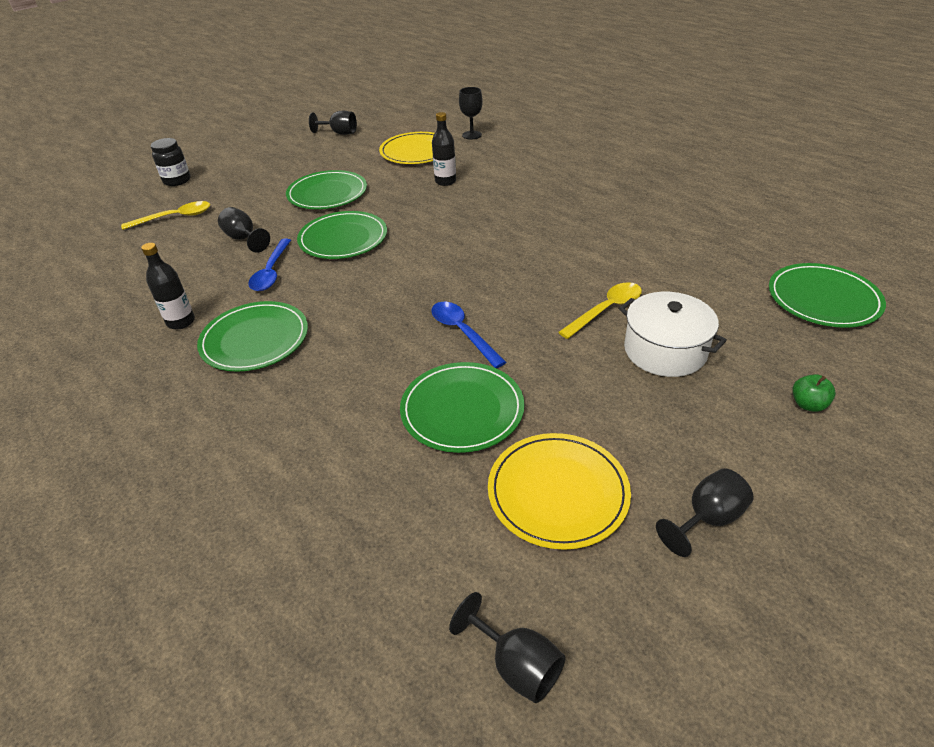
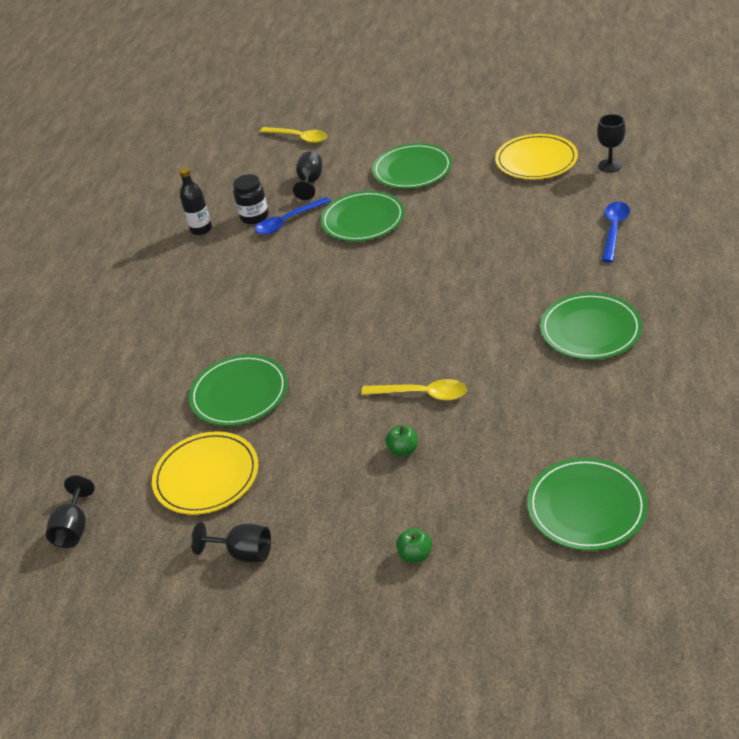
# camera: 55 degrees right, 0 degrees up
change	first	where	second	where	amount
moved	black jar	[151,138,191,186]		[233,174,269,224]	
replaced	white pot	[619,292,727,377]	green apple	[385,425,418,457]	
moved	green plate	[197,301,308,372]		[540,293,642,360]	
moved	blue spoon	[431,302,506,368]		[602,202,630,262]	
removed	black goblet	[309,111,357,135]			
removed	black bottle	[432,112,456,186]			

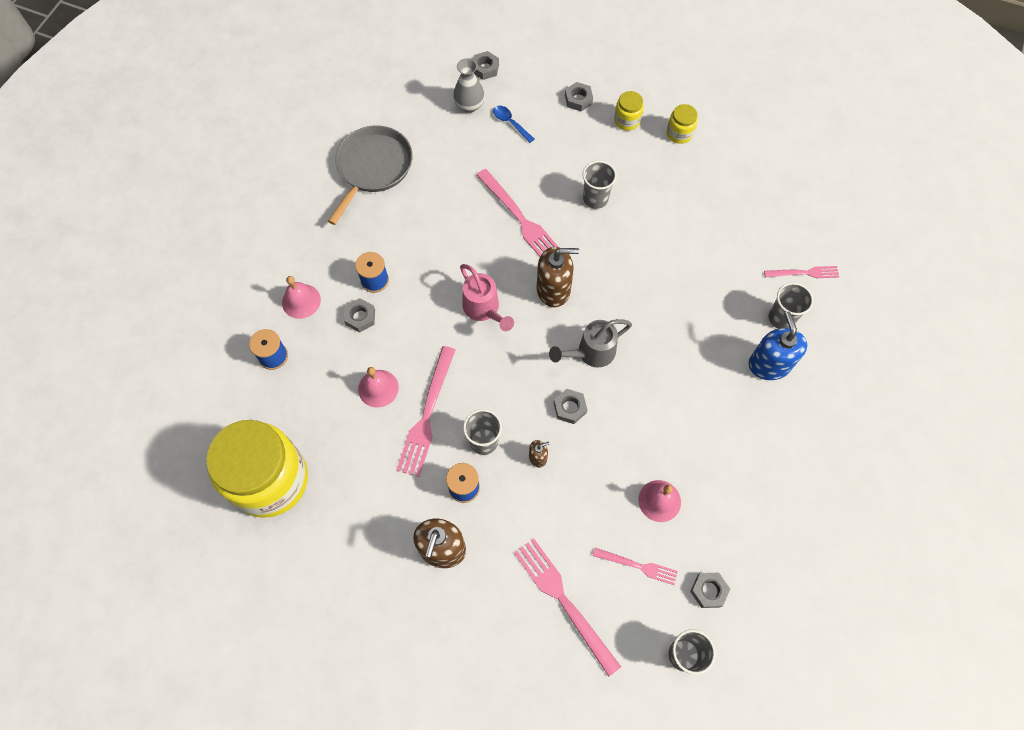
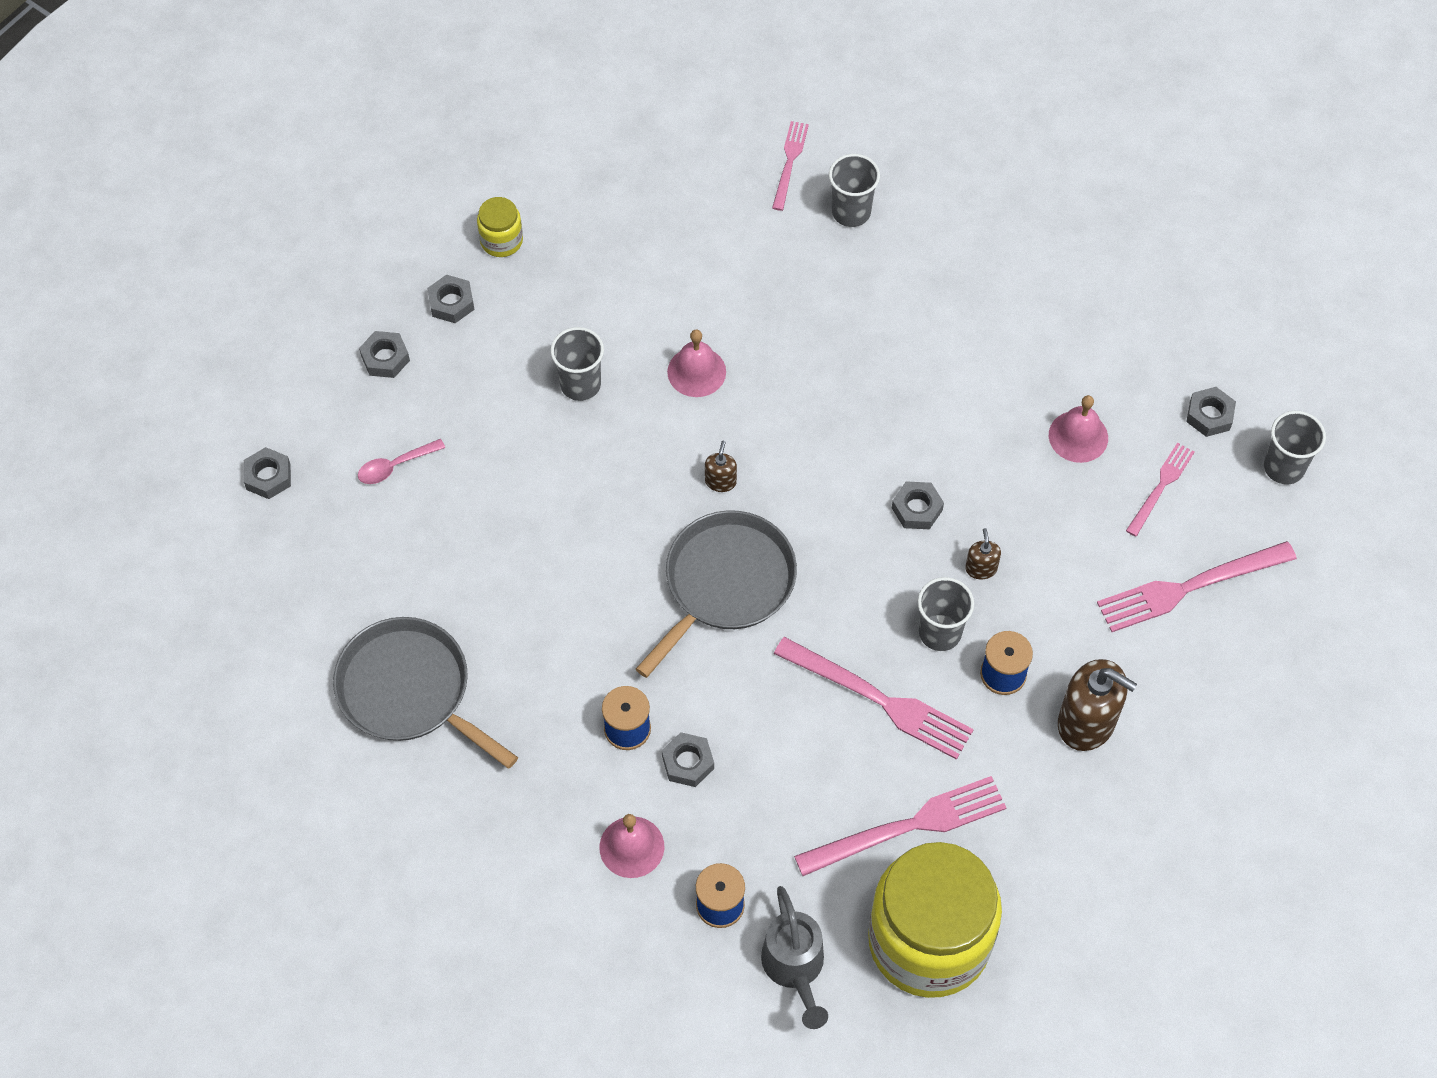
# camera: 75 degrees left, 5 degrees down
change	first	where	second	where	amount
recoloured	blue spoon	[493,106,534,143]	pink spoon	[358,439,445,484]	
replaced	yellow jar	[614,91,644,131]	grey nut	[427,274,474,323]	
replaced	pink watering can	[460,264,514,331]	grey pan	[636,510,797,678]	
moved	pink bell	[358,367,399,408]		[667,329,726,397]	
resized	brown soap dispenser	[537,247,579,307]		[705,441,737,492]	x0.48
moved	grey watering can	[549,319,632,368]		[761,886,828,1029]	
moved	pink fork	[476,169,558,257]		[794,776,1006,876]	
removed	grey vase	[453,58,485,113]			
removed	blue soap dispenser	[749,312,807,380]			

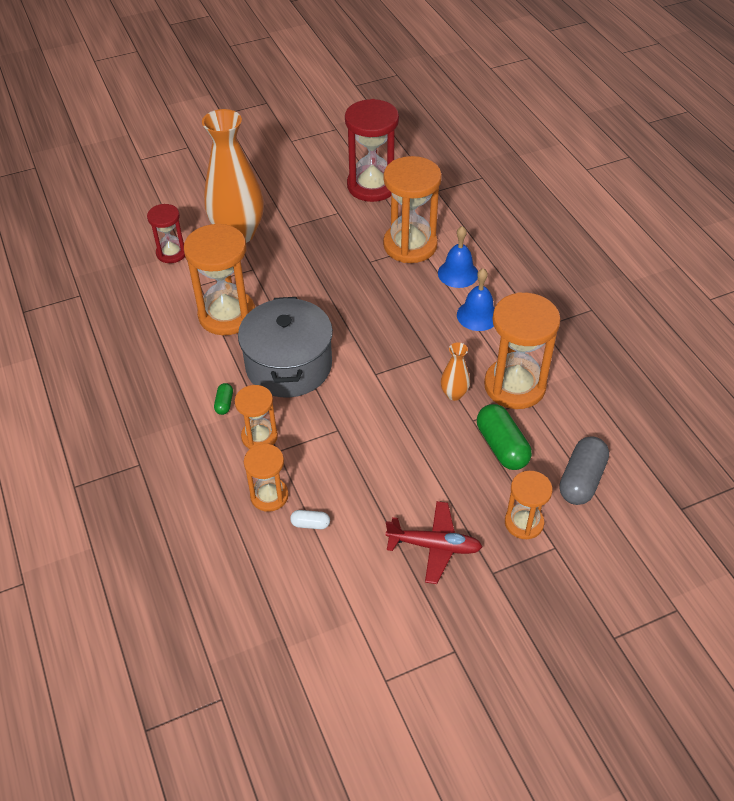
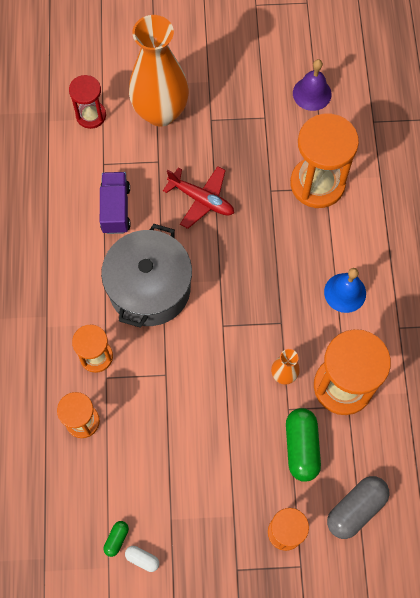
# camera: 20 degrees right, 20 degrees up
change	first	where	second	where	amount
replaced	orange hourglass	[184,223,255,335]	purple truck	[100,172,131,234]	
moved	green capsule	[214,383,233,415]		[104,521,129,557]	
moved	white capsule	[290,510,330,529]		[125,546,159,572]	
moved	red plane	[385,501,482,584]		[163,166,234,229]	
replaced	red hourglass	[345,99,399,202]	purple bell	[293,59,332,111]	
removed	blue bell	[438,226,478,288]			

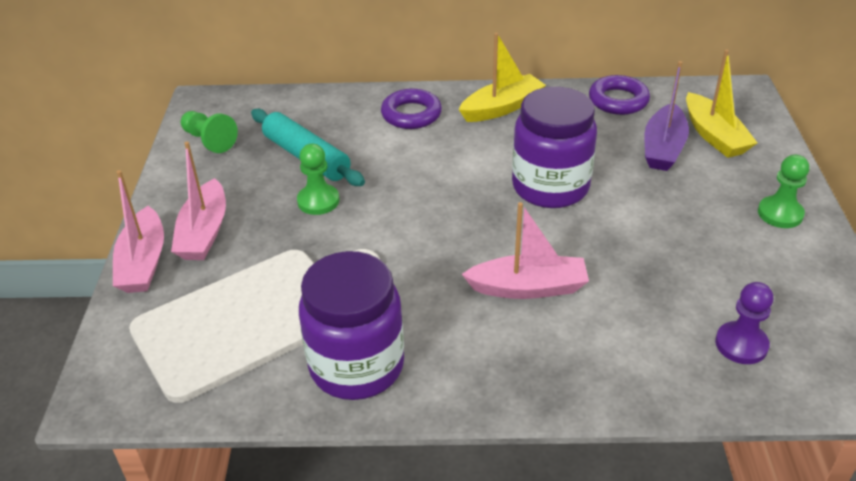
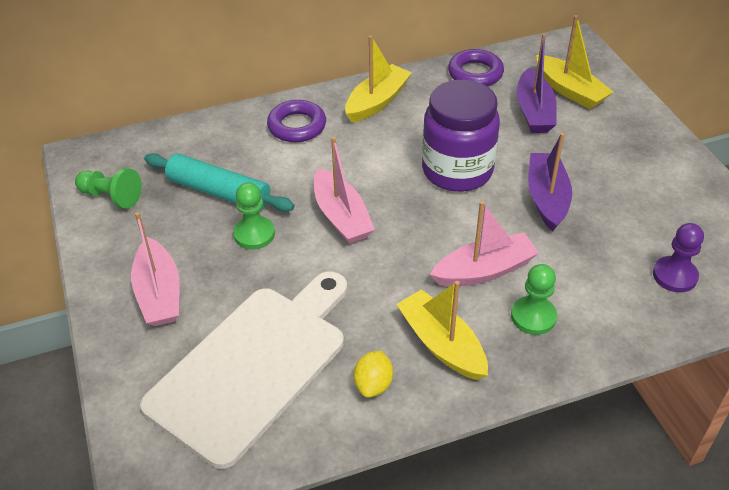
# camera: 20 degrees left, 5 degrees up
change	first	where	second	where	amount
moved	pink boat	[113,170,164,293]		[314,137,375,244]	
replaced	purple jar	[299,251,404,400]	yellow lemon	[353,350,393,398]	
added			yellow boat	[396,281,488,380]	
moved	green pawn	[758,155,809,228]		[511,264,557,335]	
added			purple boat	[528,133,572,231]	

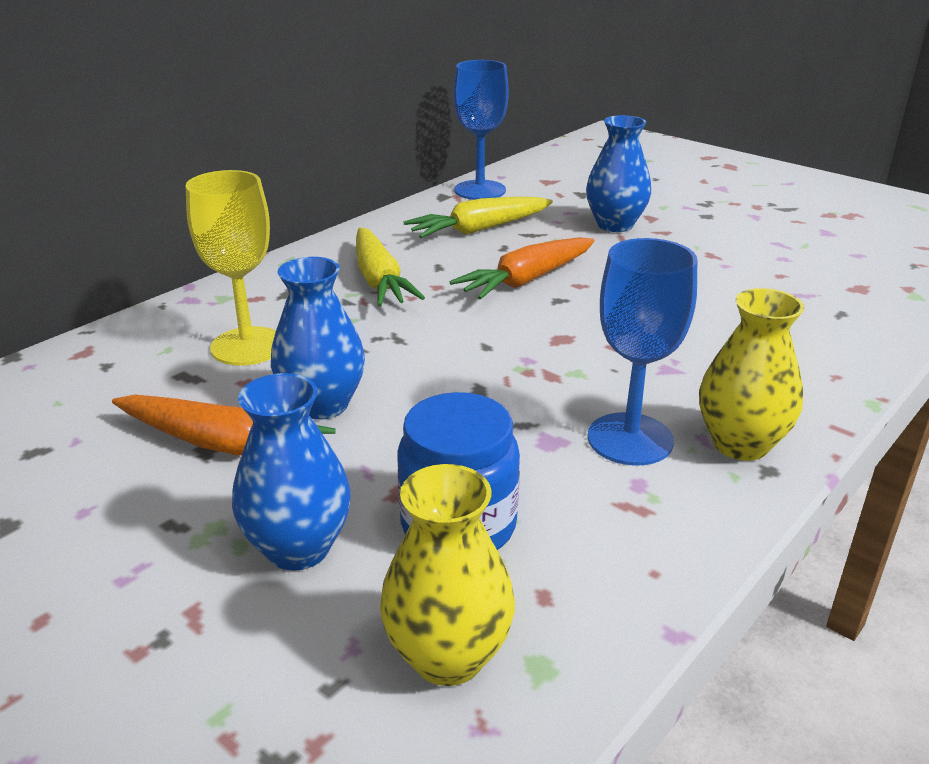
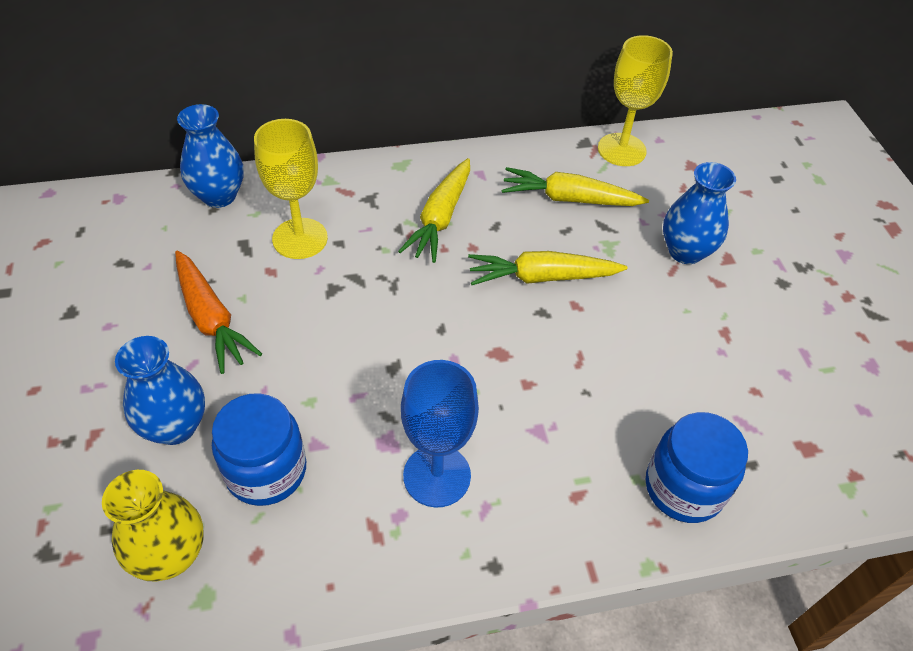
# camera: 35 degrees right, 20 degrees up
change	first	where	second	where	amount
moved	blue vase	[271,257,365,420]		[177,104,243,208]	
recoloured	orange carrot	[450,237,595,300]	yellow carrot	[468,251,628,285]	
recoloured	blue goblet	[454,60,509,200]	yellow goblet	[598,35,673,166]	
added			blue jar	[646,412,748,523]	
removed	yellow vase	[699,288,804,461]			

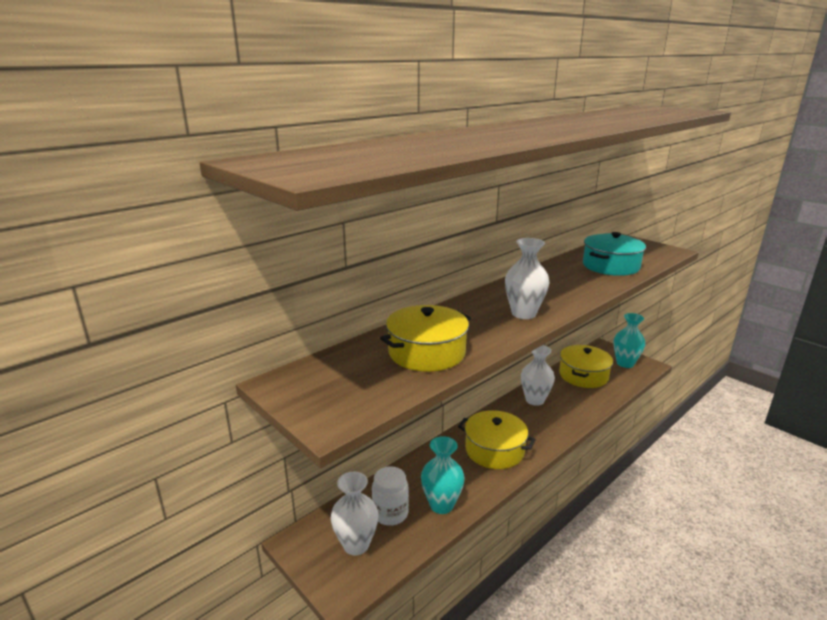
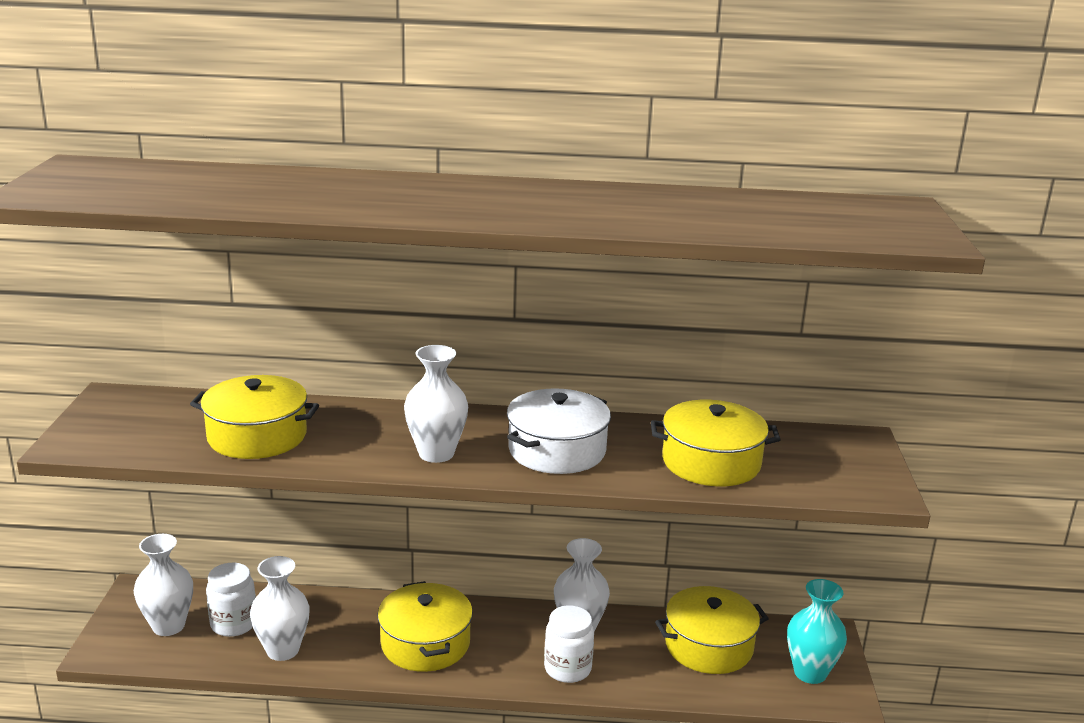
# camera: 45 degrees right, 0 degrees up
change	first	where	second	where	amount
recoloured	turquoise vase	[421,436,465,514]	white vase	[250,556,310,661]	
added			white pot	[507,388,611,474]	
added			white jar	[544,605,594,683]	
recoloured	turquoise pot	[583,232,646,276]	yellow pot	[651,400,781,486]	

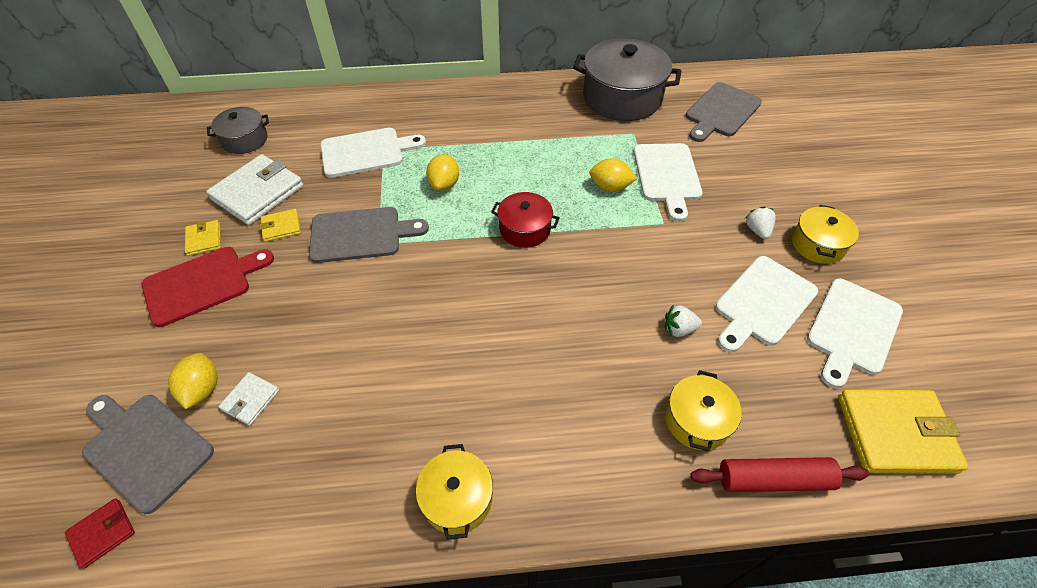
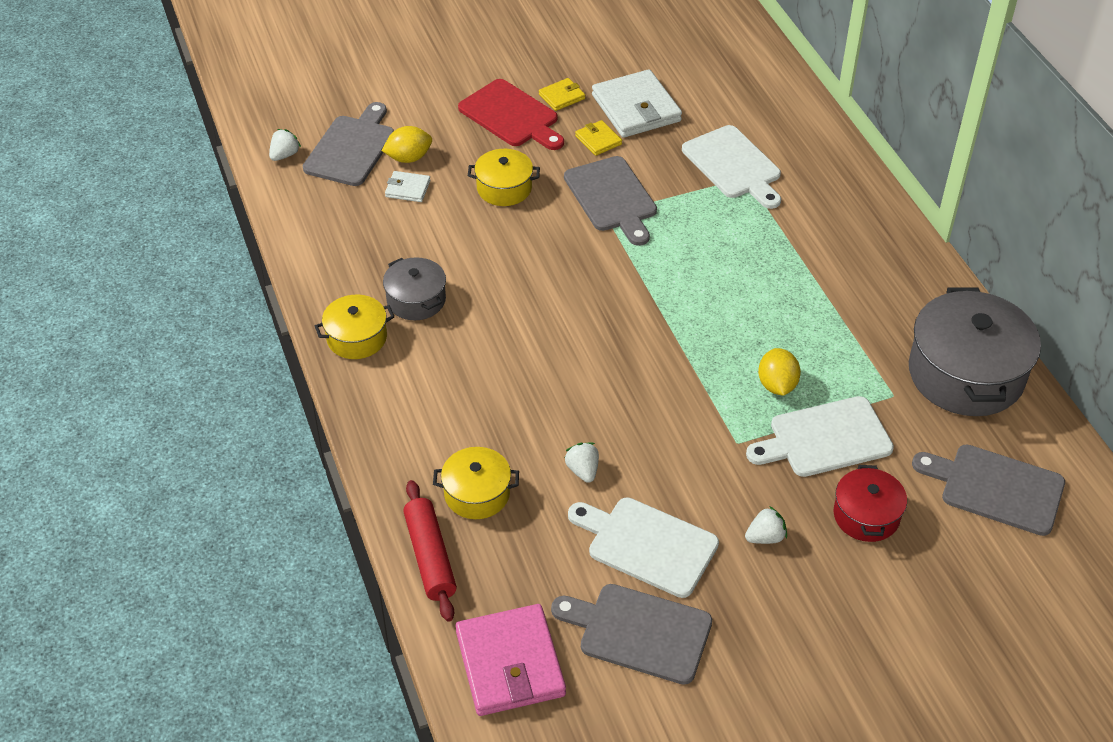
# camera: 75 degrees right, 5 degrees down
change	first	where	second	where	amount
replaced	red wallet	[65,498,135,569]	white strawberry	[269,129,301,161]	
moved	grey pot	[207,107,269,154]		[383,257,446,320]	
recoloured	yellow wallet	[838,390,969,474]	pink wallet	[455,604,566,716]	
moved	yellow pot	[792,205,859,264]		[468,149,540,206]	
recoloured	white cutting board	[807,278,903,388]	grey cutting board	[551,584,712,685]	
turned	white wallet	[206,154,304,225]		[592,69,682,138]	45 degrees clockwise
moved	red pot	[491,192,560,248]		[834,465,907,542]	
removed	yellow lemon	[426,154,459,190]			

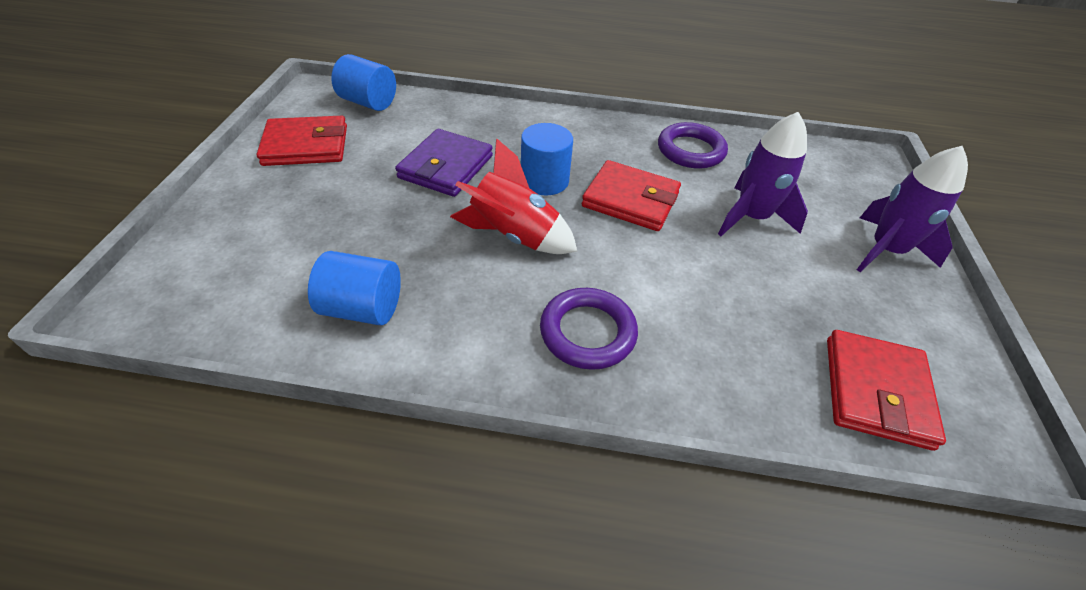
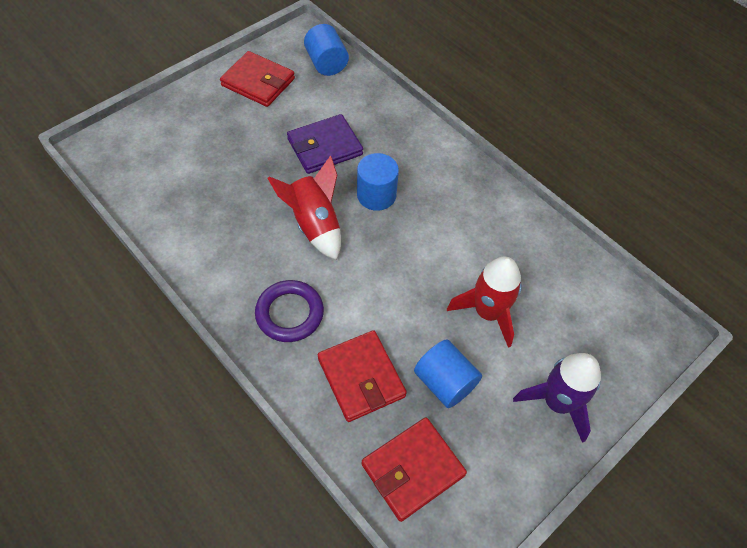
# camera: 40 degrees right, 10 degrees up
change	first	where	second	where	amount
moved	red wallet	[582,160,681,231]		[318,330,407,422]	
moved	blue cylinder	[308,251,401,325]		[414,340,482,408]	
recoloured	purple rocket	[718,112,808,236]	red rocket	[447,257,522,348]	
removed	purple ring	[658,122,728,169]			

